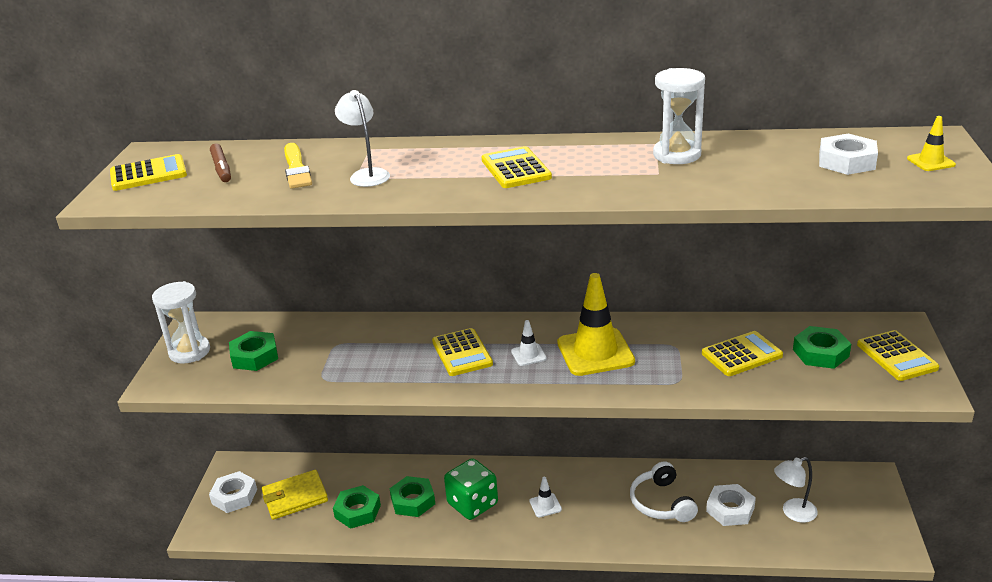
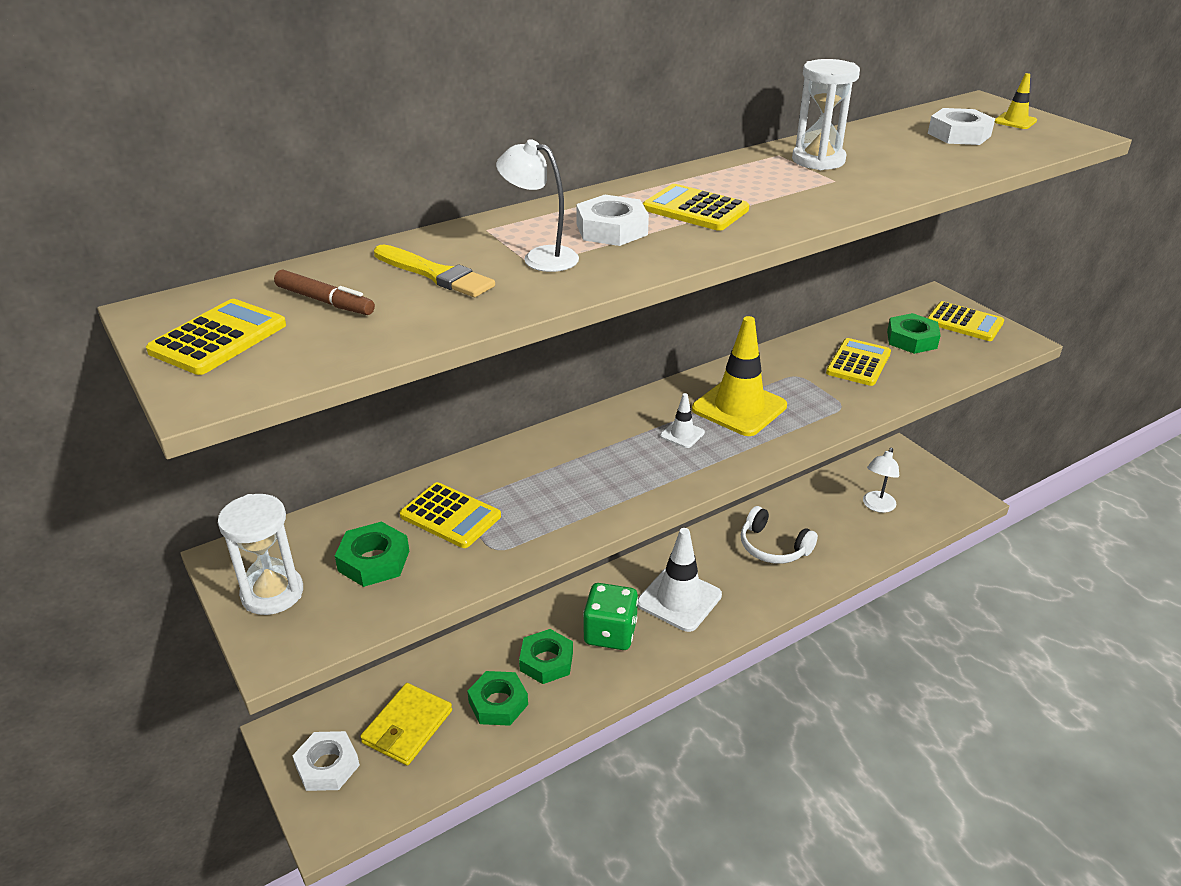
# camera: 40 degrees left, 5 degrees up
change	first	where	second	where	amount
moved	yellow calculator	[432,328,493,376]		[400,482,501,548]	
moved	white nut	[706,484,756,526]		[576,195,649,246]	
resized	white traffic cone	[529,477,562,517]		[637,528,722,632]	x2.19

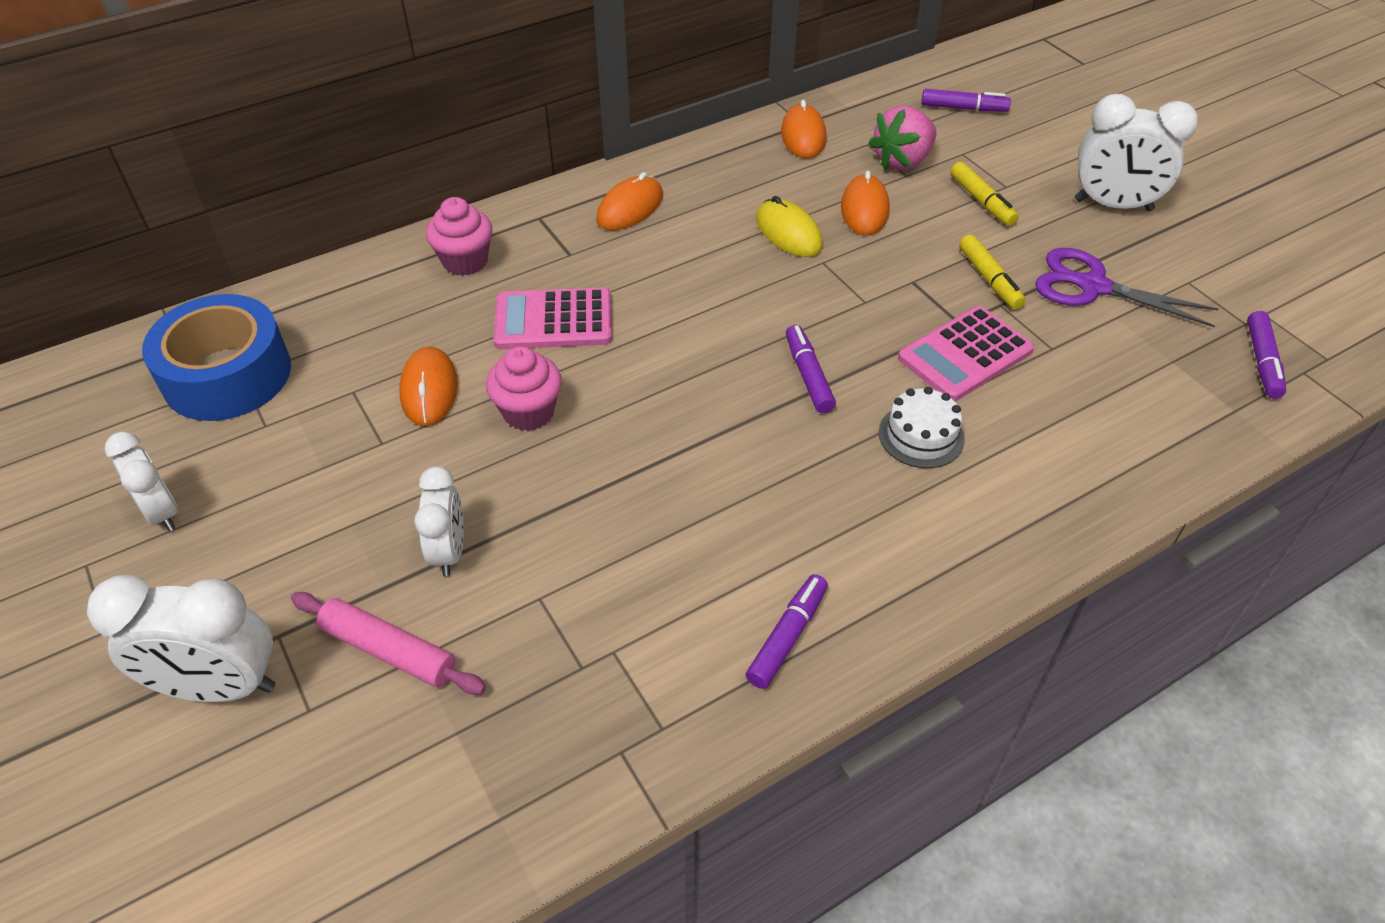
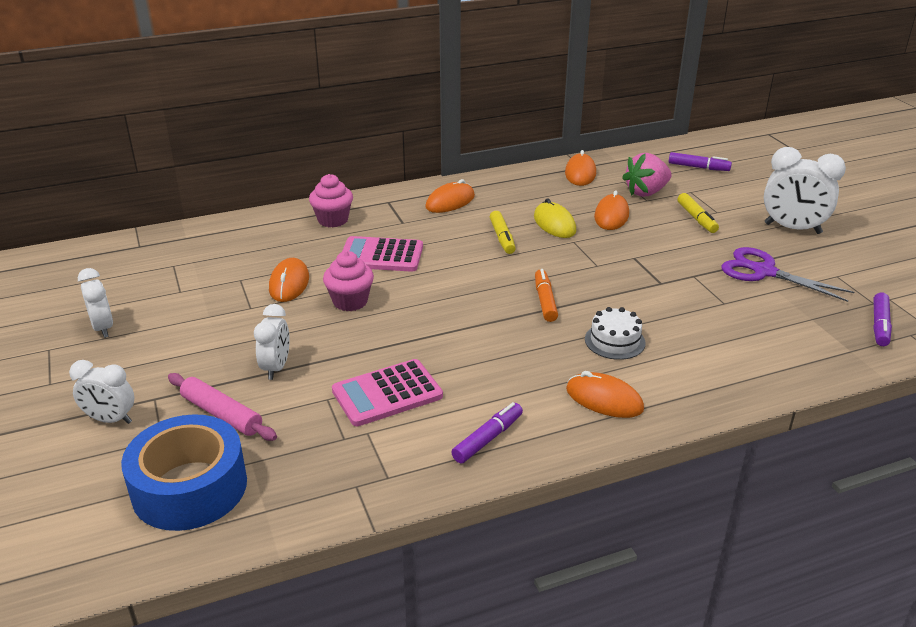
# camera: 10 degrees right, 15 degrees down
change	first	where	second	where	amount
resized	white clock	[87,575,275,702]		[69,360,134,424]	x0.62
moved	blue tape	[142,294,291,421]		[121,414,247,531]	
moved	pink calculator	[898,306,1034,401]		[332,359,443,426]	
moved	yellow marker	[959,235,1026,309]		[490,211,516,254]	
recoloured	purple marker	[786,325,836,413]	orange marker	[535,269,558,322]	
added			orange mouse	[566,371,644,418]	

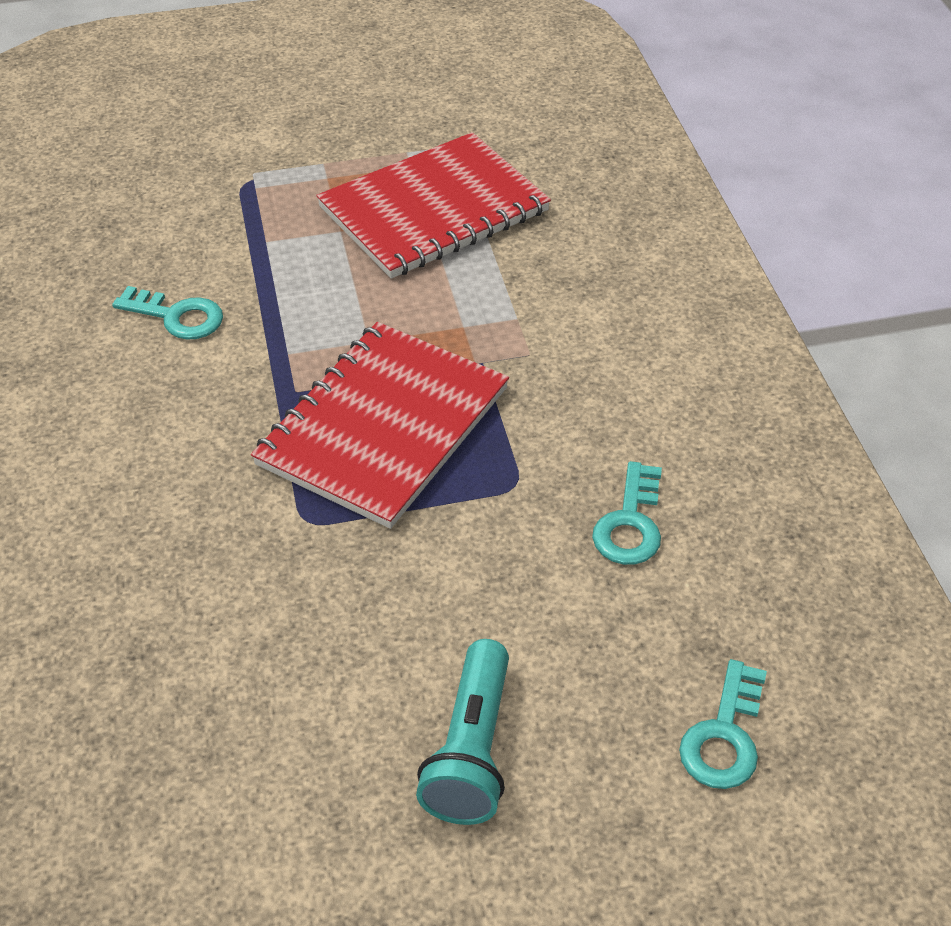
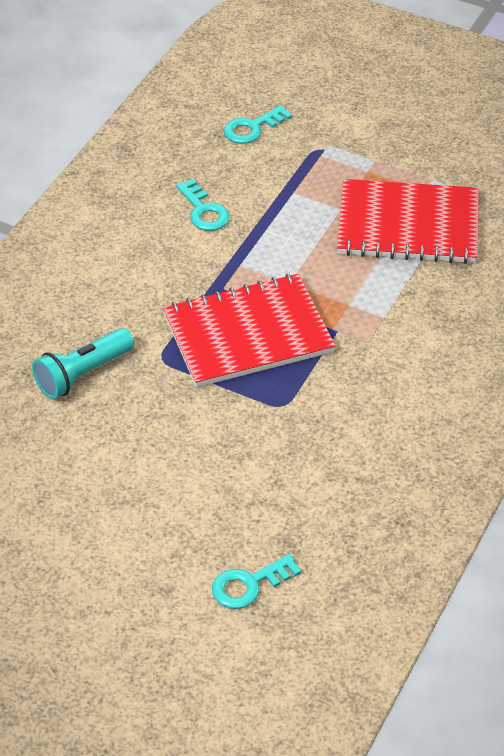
# camera: 40 degrees right, 0 degrees up
change	first	where	second	where	amount
moved	turquoise flashlight	[416,639,509,825]		[32,328,134,399]	
moved	turquoise key	[592,461,662,565]		[224,105,292,144]	

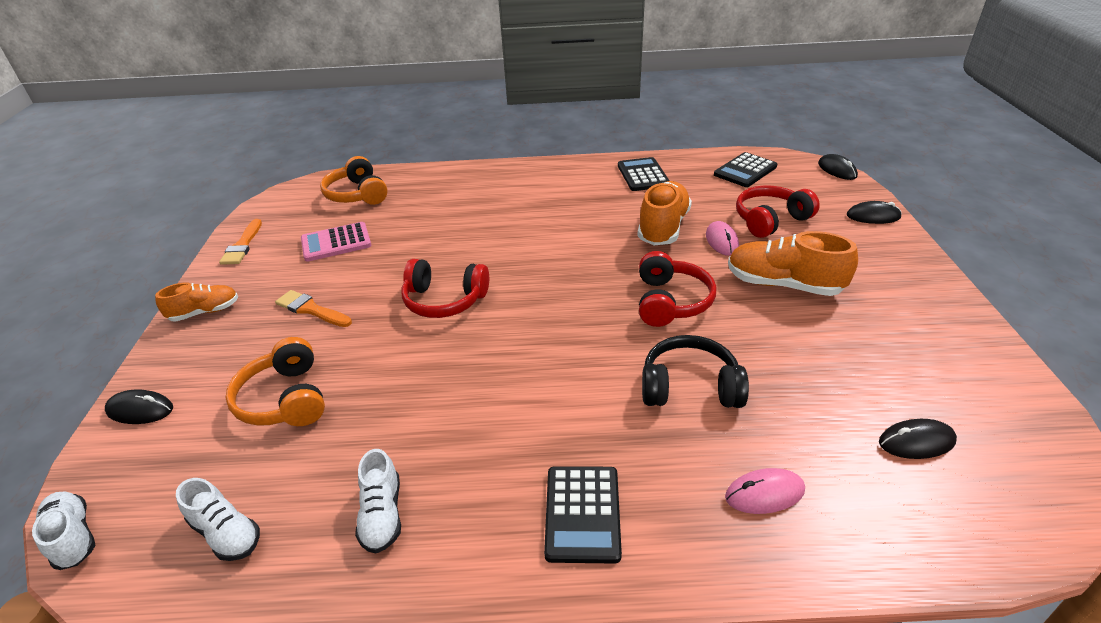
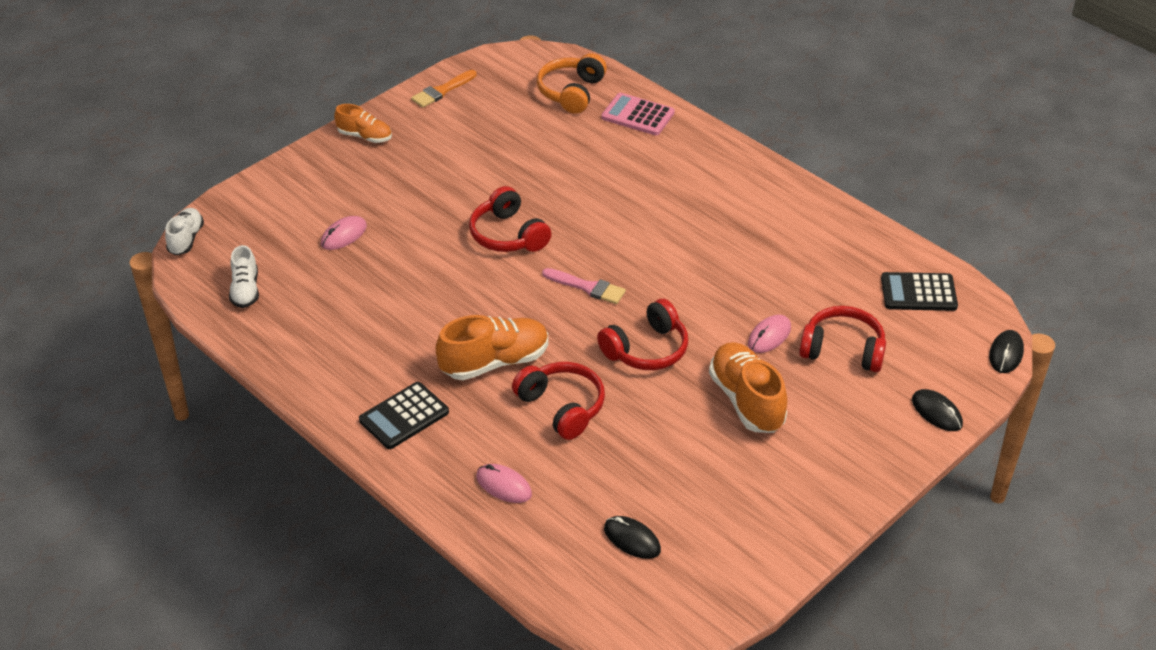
# camera: 45 degrees right, 5 degrees up
change	first	where	second	where	amount
replaced	orange headphones	[226,337,325,426]	pink mouse	[321,216,367,250]	
moved	orange shoe	[637,181,692,246]		[436,315,548,380]	
recoloured	black headphones	[642,335,749,408]	red headphones	[512,362,605,440]	
added			pink brush	[542,268,626,304]	
moved	pink calculator	[301,222,371,262]		[601,93,675,135]	
removed	black mouse	[105,389,173,424]			
removed	orange brush	[275,290,352,327]			
removed	white shoe	[355,449,401,553]			
removed	black calculator	[618,157,670,191]			

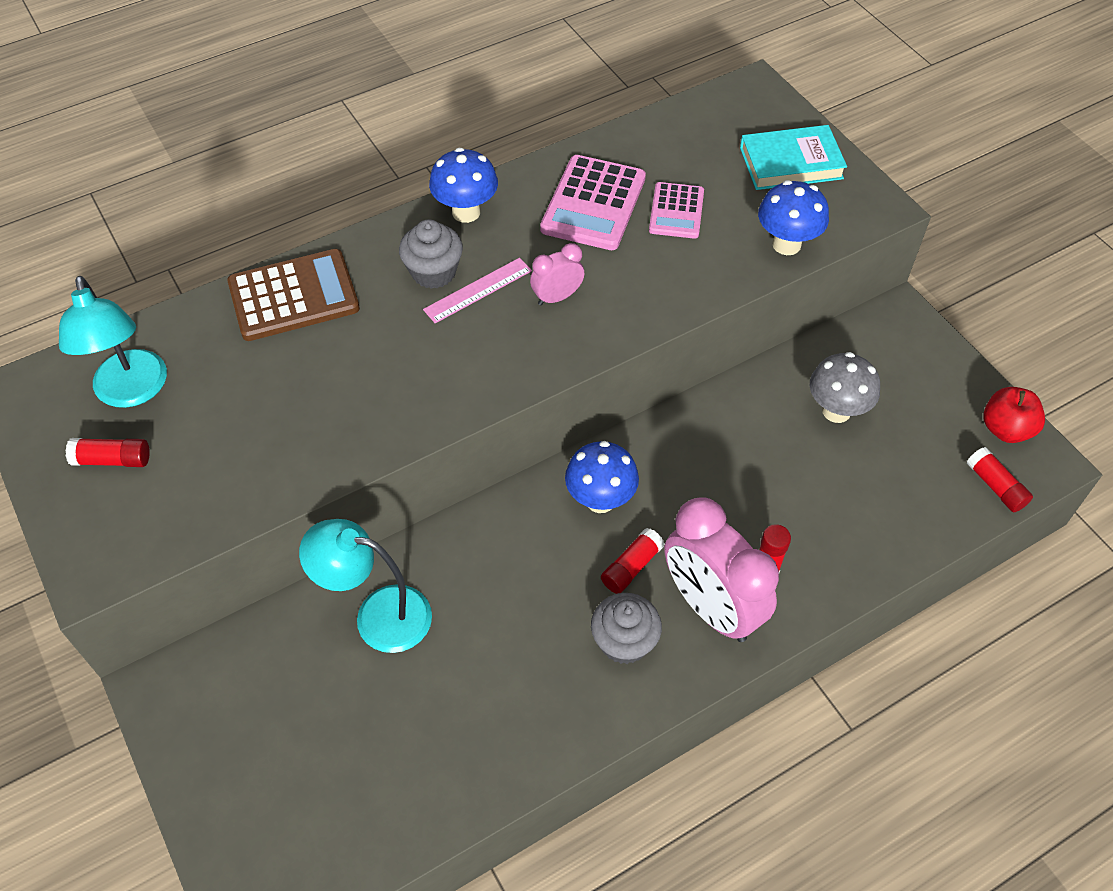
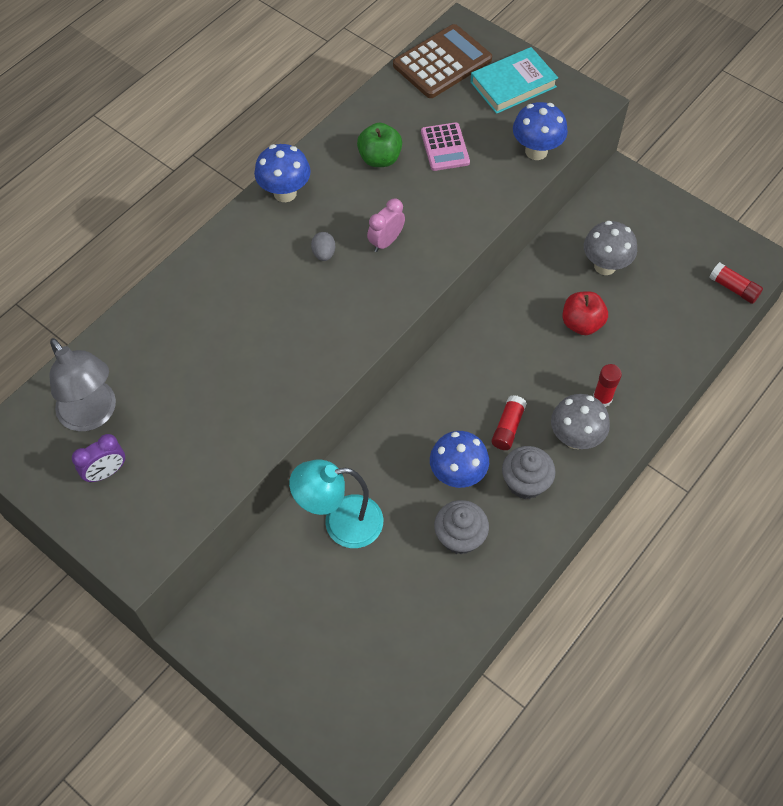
# camera: 20 degrees left, 5 degrees up
change	first	where	second	where	amount
recoloured	turquoise lamp	[59,276,167,408]	grey lamp	[49,338,116,431]	
replaced	red glue stick	[65,438,150,467]	purple clock	[72,434,125,483]	
replaced	pink ruler	[423,258,532,323]	grey egg	[311,232,335,261]	
replaced	pink calculator	[540,155,646,250]	green apple	[357,123,402,167]	
moved	brown calculator	[227,249,360,341]		[393,24,492,98]	
moved	blue mushroom	[565,441,639,513]		[430,431,489,488]	
moved	grey cupcake	[399,219,463,289]		[434,500,489,555]	
replaced	pink clock	[664,497,779,642]	grey mushroom	[551,394,610,449]	
moved	red apple	[983,387,1045,443]		[562,291,608,335]	

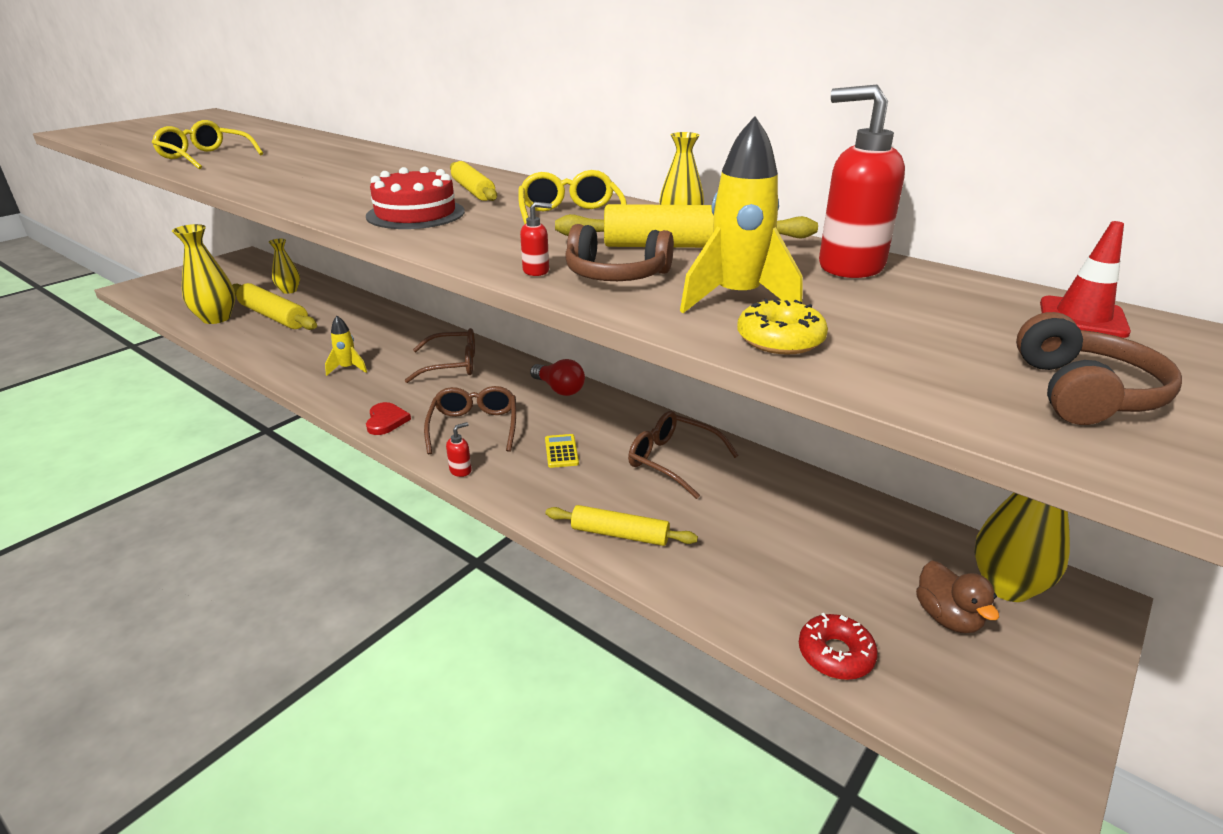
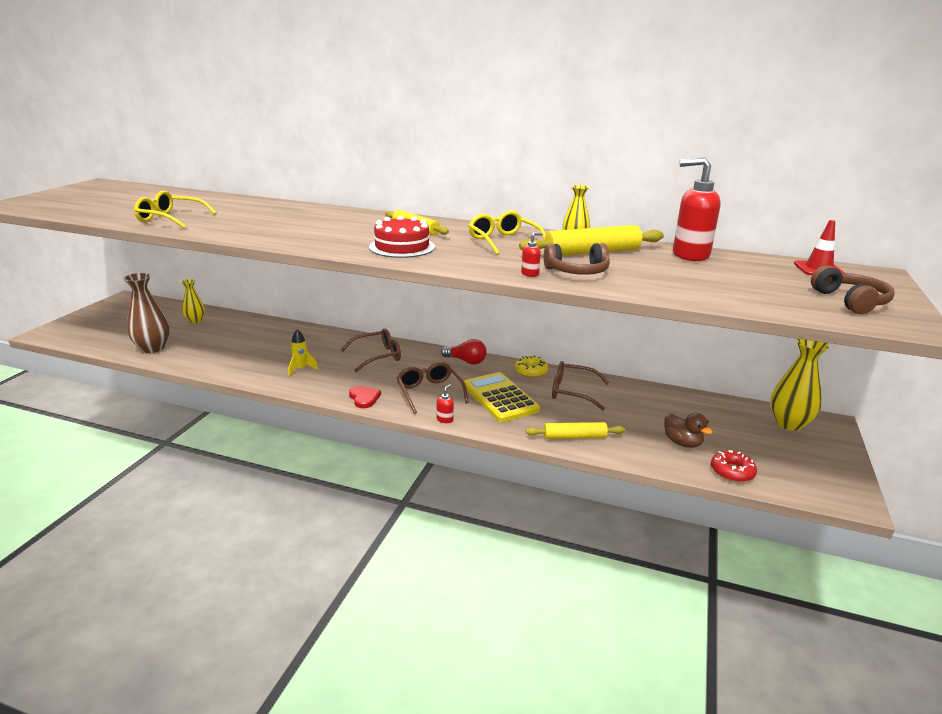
# camera: 20 degrees left, 5 degrees down
change	first	where	second	where	amount
recoloured	yellow vase	[172,224,235,324]	brown vase	[123,273,170,353]	
resized	yellow calculator	[545,434,579,468]		[464,372,540,422]	x2.27
moved	yellow donut	[737,299,828,355]		[515,355,548,378]	
moved	brown duck	[916,561,999,633]		[664,413,713,448]	
removed	yellow rolling pin	[232,283,317,330]			
removed	yellow rocket	[680,116,803,313]			

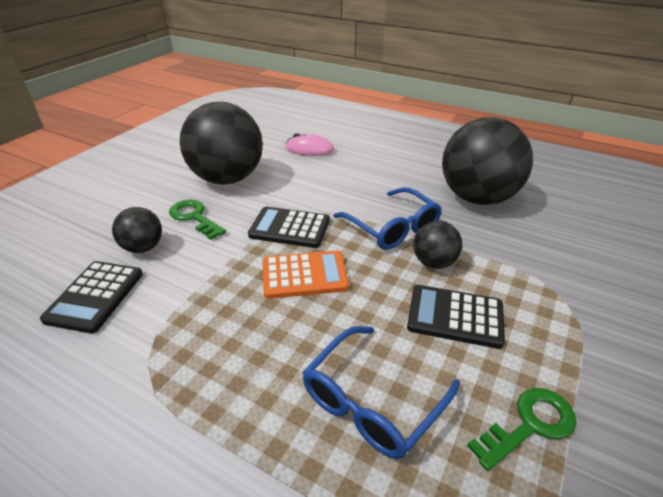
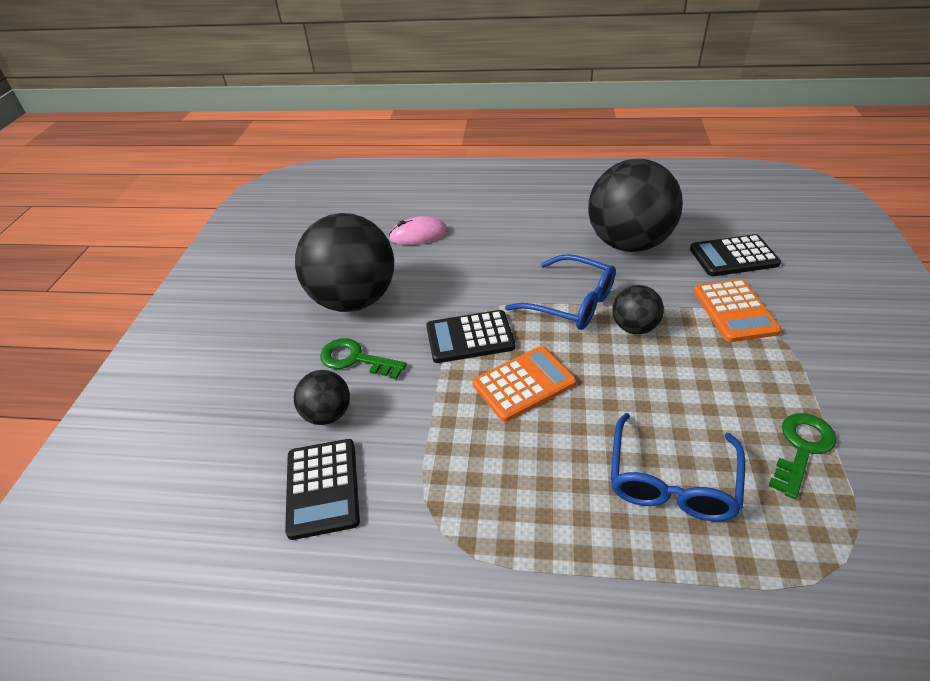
# camera: 20 degrees left, 5 degrees up
change	first	where	second	where	amount
moved	black calculator	[407,285,505,349]		[690,234,781,276]	
added			orange calculator	[694,279,781,342]	

